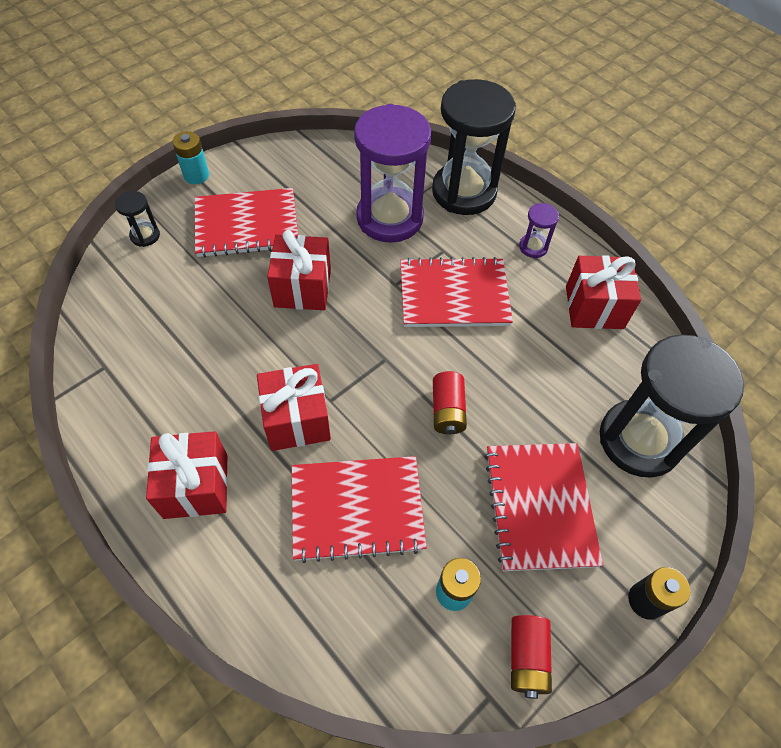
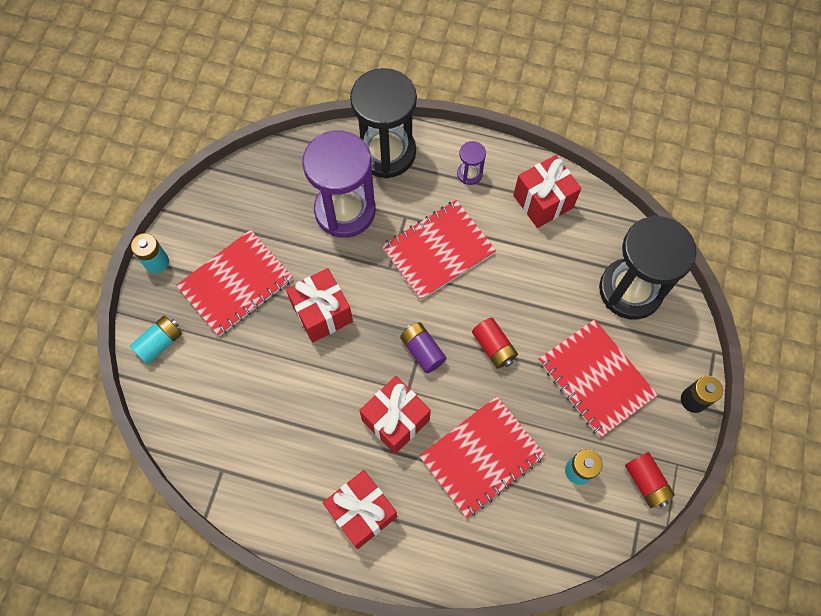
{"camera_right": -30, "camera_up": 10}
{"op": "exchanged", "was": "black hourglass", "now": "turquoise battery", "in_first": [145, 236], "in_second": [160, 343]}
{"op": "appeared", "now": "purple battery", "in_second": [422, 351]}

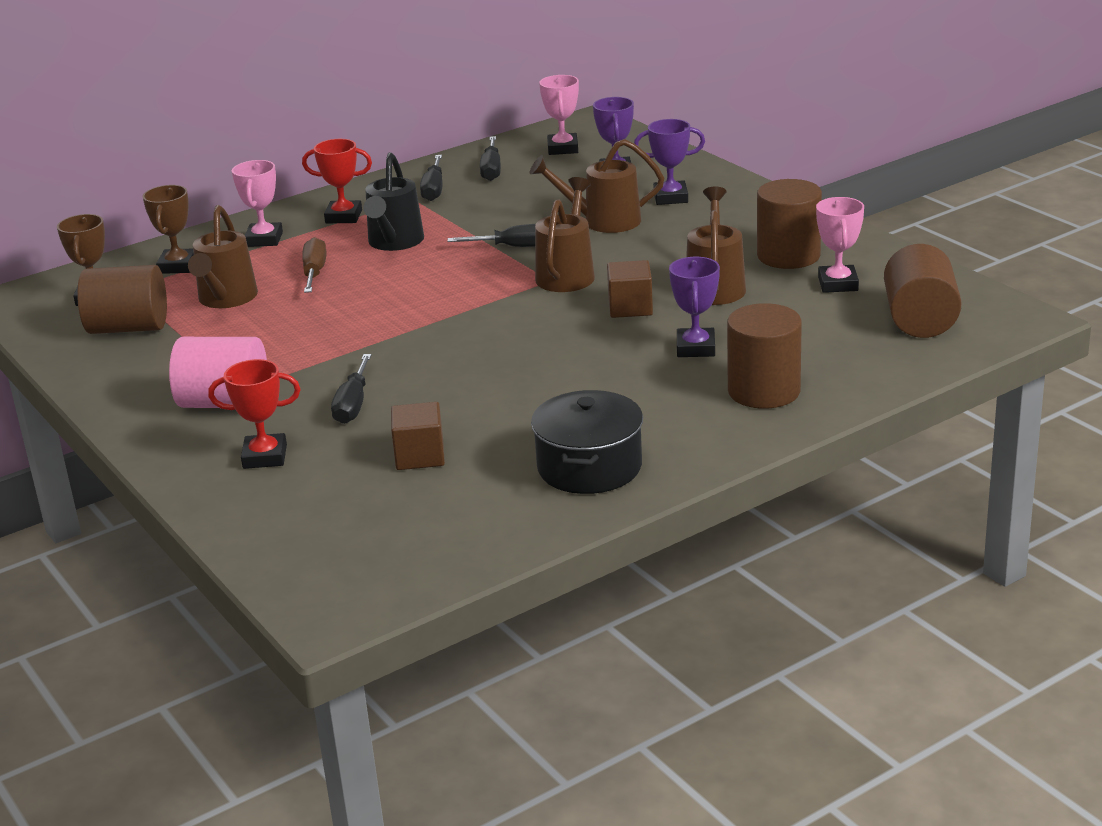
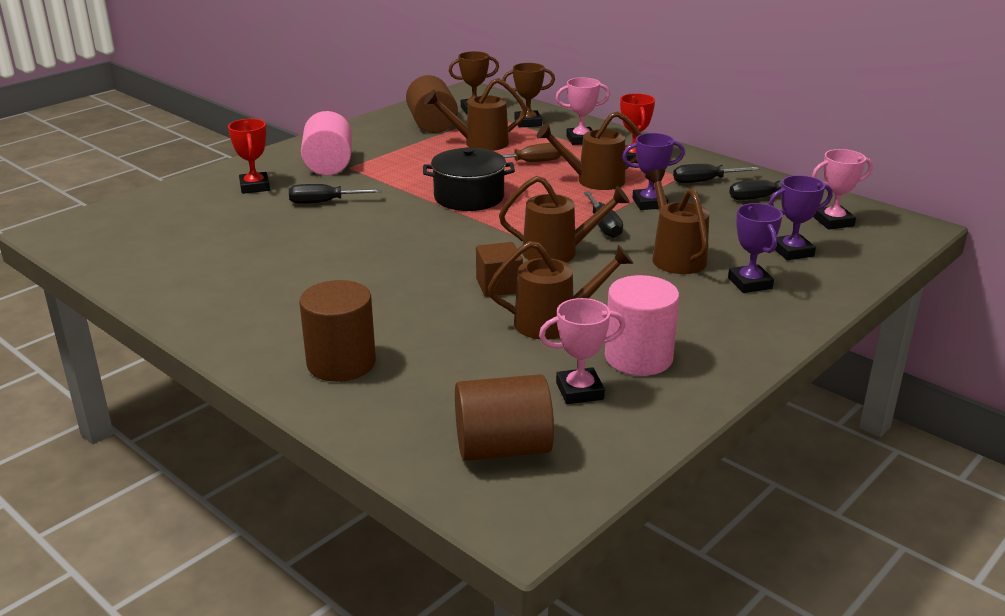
{"camera_right": 75, "camera_up": 0}
{"op": "colour", "was": "black watering can", "now": "brown watering can", "in_first": [394, 243], "in_second": [593, 181]}
{"op": "missing", "was": "brown cube", "in_first": [420, 456]}
{"op": "relocated", "was": "black pot", "in_first": [589, 467], "in_second": [469, 197]}
{"op": "relocated", "was": "purple trophy", "in_first": [695, 348], "in_second": [649, 203]}
{"op": "colour", "was": "brown cylinder", "now": "pink cylinder", "in_first": [788, 256], "in_second": [638, 357]}

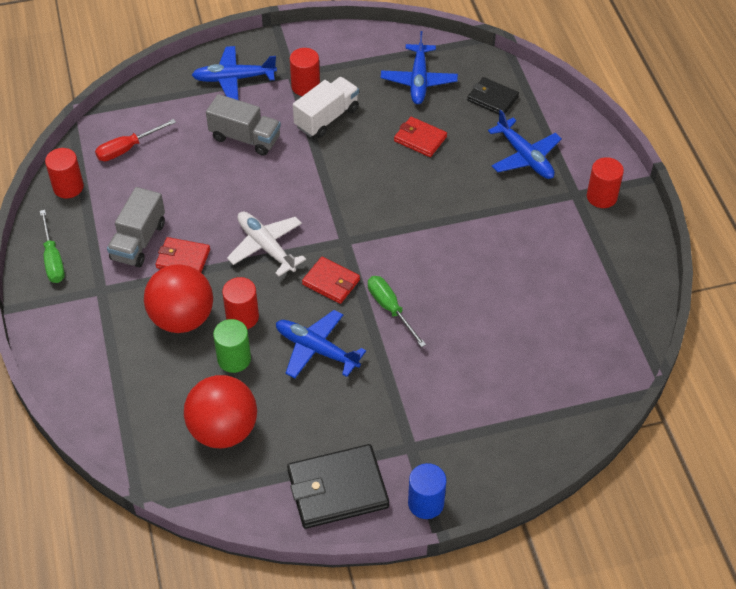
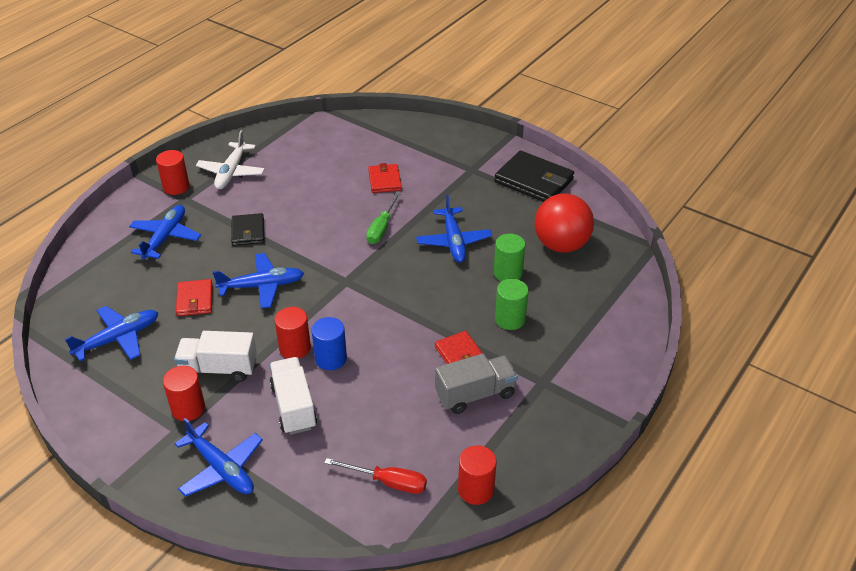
{"camera_right": -130, "camera_up": -10}
{"op": "missing", "was": "green screwdriver", "in_first": [53, 259]}
{"op": "exchanged", "was": "red ball", "now": "green cylinder", "in_first": [182, 318], "in_second": [510, 319]}
{"op": "colour", "was": "grey truck", "now": "white truck", "in_first": [245, 138], "in_second": [294, 406]}
{"op": "relocated", "was": "red cylinder", "in_first": [242, 317], "in_second": [295, 348]}
{"op": "relocated", "was": "white plane", "in_first": [266, 247], "in_second": [231, 172]}
{"op": "relocated", "was": "red wallet", "in_first": [331, 282], "in_second": [384, 180]}
{"op": "relocated", "was": "blue cylinder", "in_first": [426, 503], "in_second": [331, 358]}
{"op": "relocated", "was": "black wallet", "in_first": [492, 99], "in_second": [248, 232]}
{"op": "appeared", "now": "blue plane", "in_second": [262, 286]}

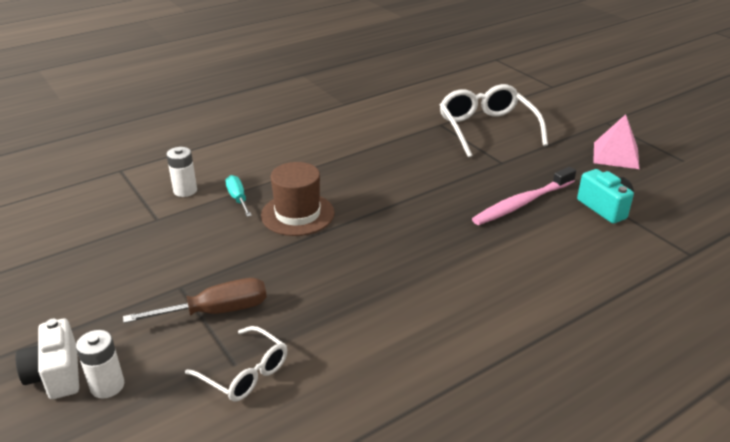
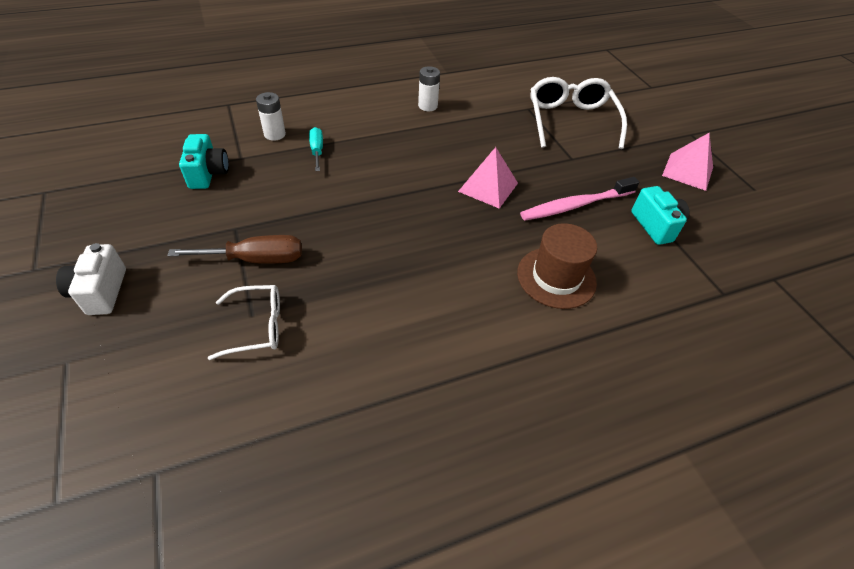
{"camera_right": 10, "camera_up": 15}
{"op": "relocated", "was": "white battery", "in_first": [107, 386], "in_second": [428, 106]}
{"op": "spun", "was": "white glasses", "in_first": [245, 373], "in_second": [257, 326], "clockwise": -60}
{"op": "relocated", "was": "brown hat", "in_first": [297, 214], "in_second": [556, 277]}
{"op": "appeared", "now": "turquoise camera", "in_second": [208, 174]}
{"op": "appeared", "now": "pink pyramid", "in_second": [488, 187]}

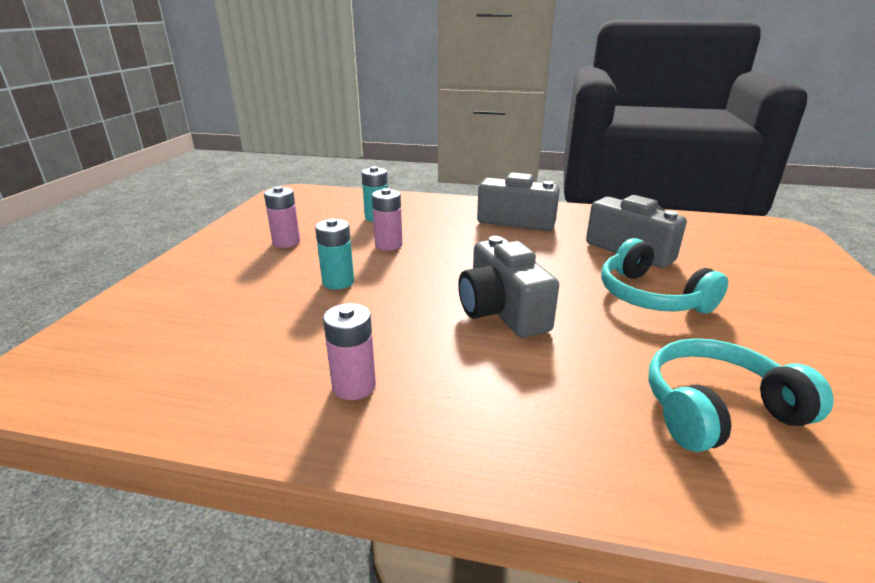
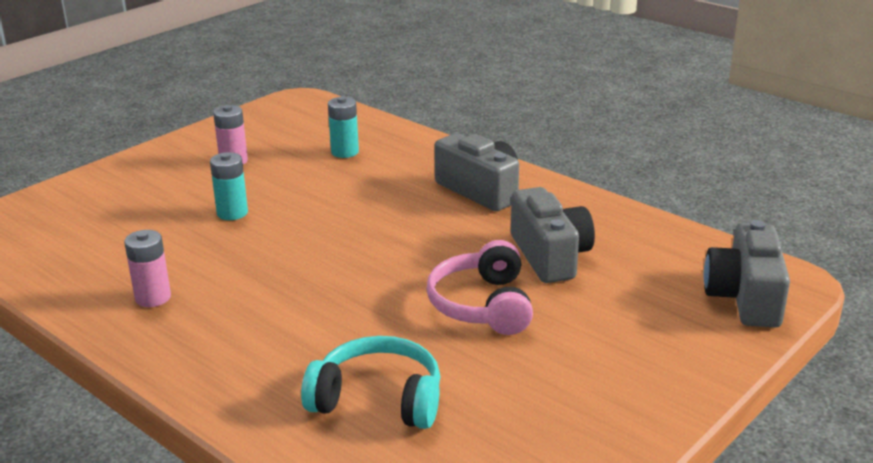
{"camera_right": 30, "camera_up": 0}
{"op": "missing", "was": "pink battery", "in_first": [388, 245]}
{"op": "relocated", "was": "grey camera", "in_first": [502, 311], "in_second": [744, 297]}
{"op": "colour", "was": "turquoise headphones", "now": "pink headphones", "in_first": [650, 296], "in_second": [482, 305]}

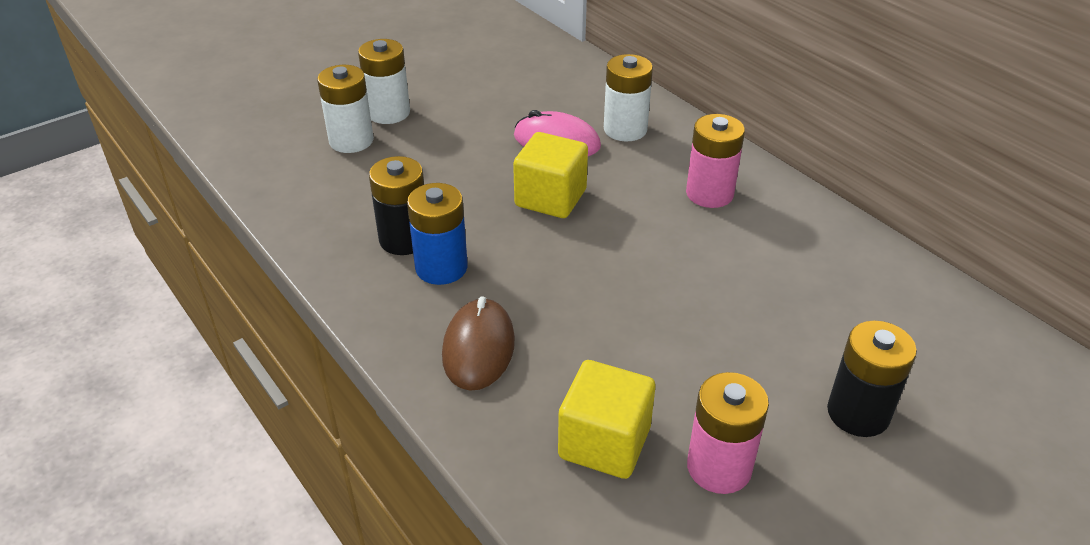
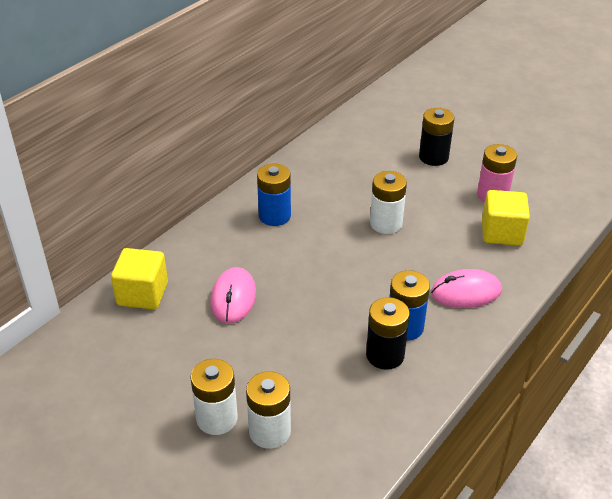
{"camera_right": -105, "camera_up": 0}
{"op": "colour", "was": "brown mouse", "now": "pink mouse", "in_first": [478, 348], "in_second": [466, 292]}
{"op": "relocated", "was": "yellow cube", "in_first": [550, 198], "in_second": [142, 294]}
{"op": "relocated", "was": "white battery", "in_first": [625, 129], "in_second": [386, 223]}
{"op": "colour", "was": "pink battery", "now": "blue battery", "in_first": [709, 194], "in_second": [274, 216]}

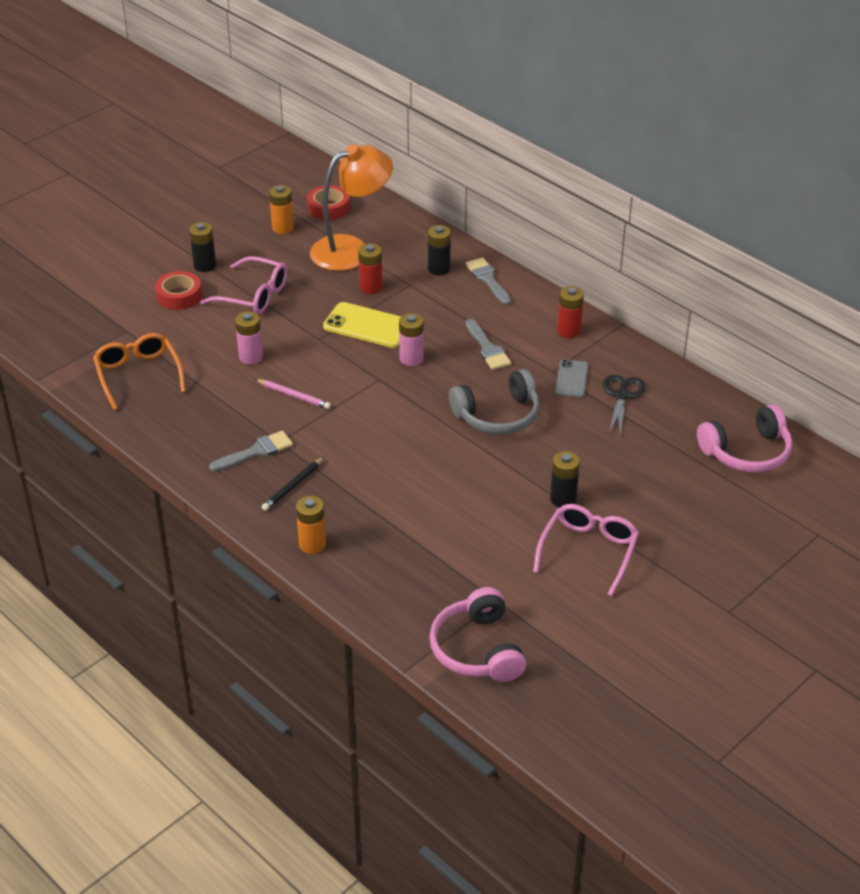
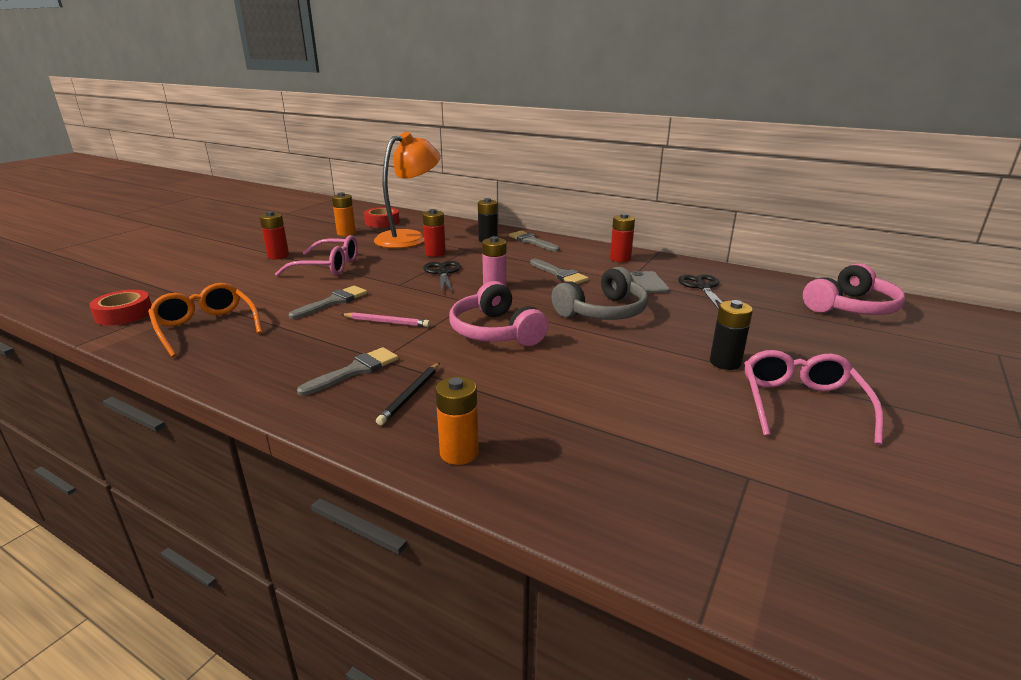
{"camera_right": -15, "camera_up": -15}
{"op": "relocated", "was": "red tape", "in_first": [179, 296], "in_second": [124, 314]}
{"op": "colour", "was": "black battery", "now": "red battery", "in_first": [205, 265], "in_second": [278, 256]}
{"op": "exchanged", "was": "pink battery", "now": "grey brush", "in_first": [251, 357], "in_second": [333, 302]}
{"op": "exchanged", "was": "yellow phone", "now": "black scissors", "in_first": [367, 326], "in_second": [443, 273]}
{"op": "relocated", "was": "pink headphones", "in_first": [477, 649], "in_second": [495, 331]}

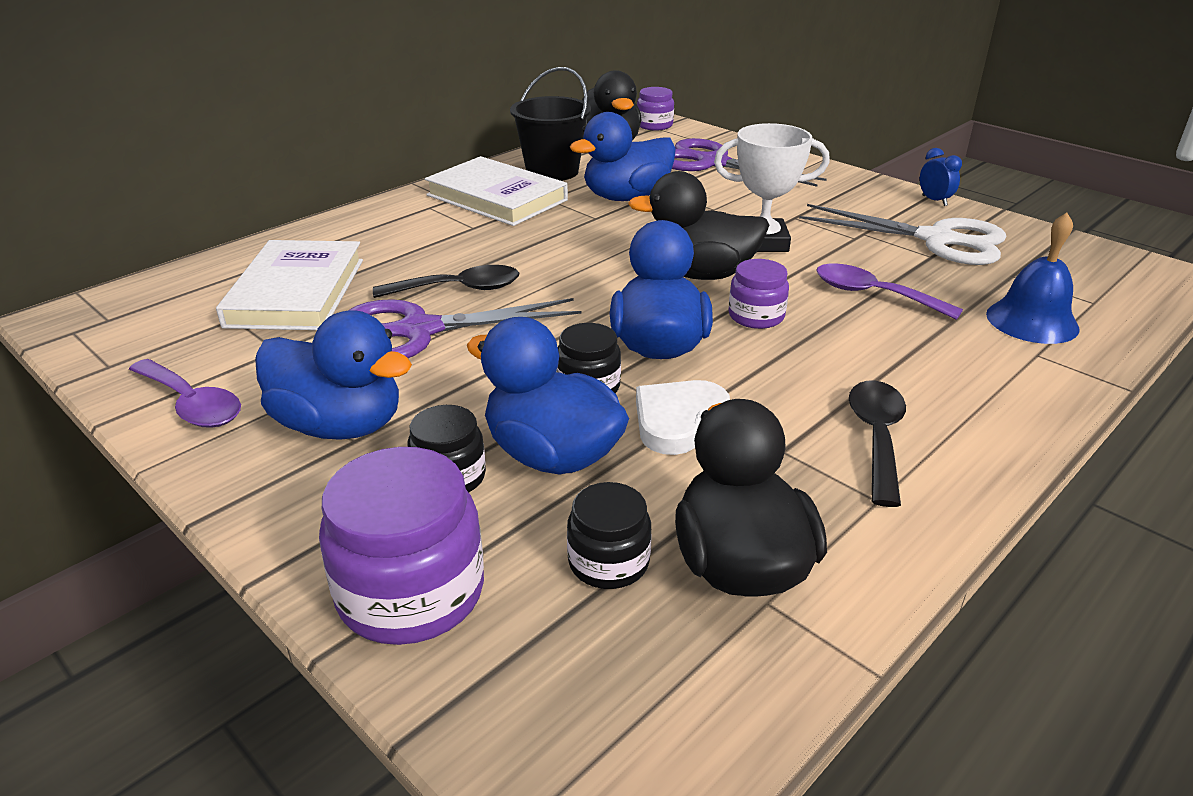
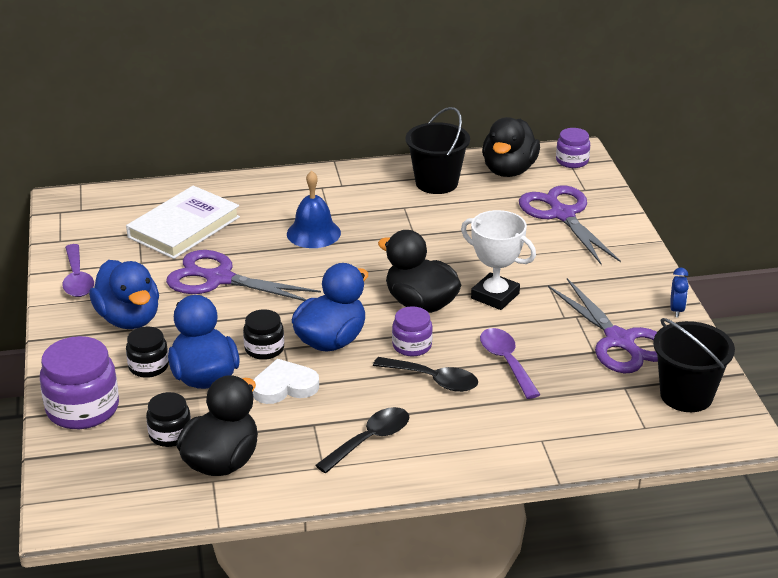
{"camera_right": 35, "camera_up": 0}
{"op": "relocated", "was": "black spoon", "in_first": [458, 289], "in_second": [433, 380]}
{"op": "missing", "was": "white book", "in_first": [496, 198]}
{"op": "missing", "was": "blue duck", "in_first": [626, 197]}
{"op": "colour", "was": "white scissors", "now": "purple scissors", "in_first": [937, 239], "in_second": [620, 341]}
{"op": "relocated", "was": "blue bell", "in_first": [1032, 321], "in_second": [313, 233]}
{"op": "appeared", "now": "black bucket", "in_second": [686, 395]}

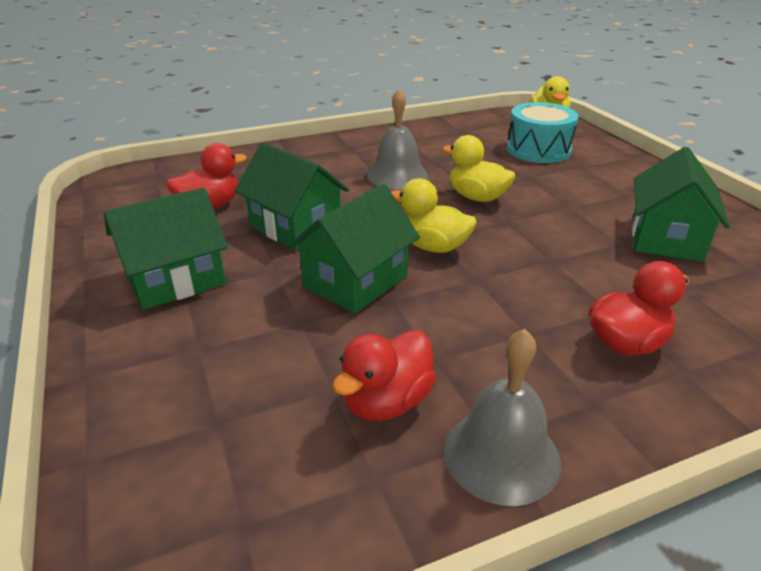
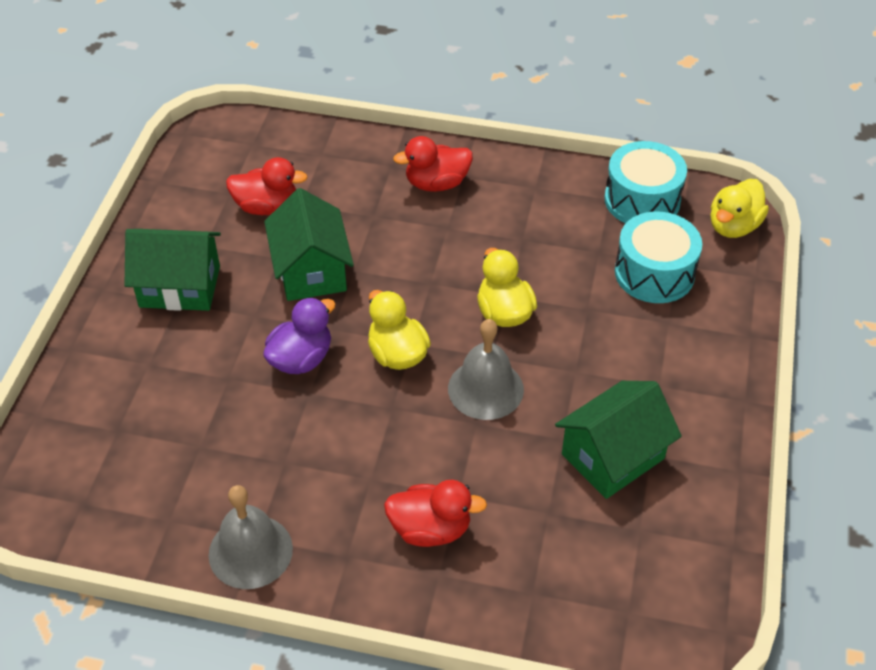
{"camera_right": 35, "camera_up": 15}
{"op": "exchanged", "was": "green house", "now": "purple duck", "in_first": [355, 281], "in_second": [301, 359]}
{"op": "relocated", "was": "red duck", "in_first": [386, 402], "in_second": [436, 183]}
{"op": "relocated", "was": "grey bell", "in_first": [397, 175], "in_second": [485, 389]}
{"op": "appeared", "now": "turquoise drum", "in_second": [642, 200]}

